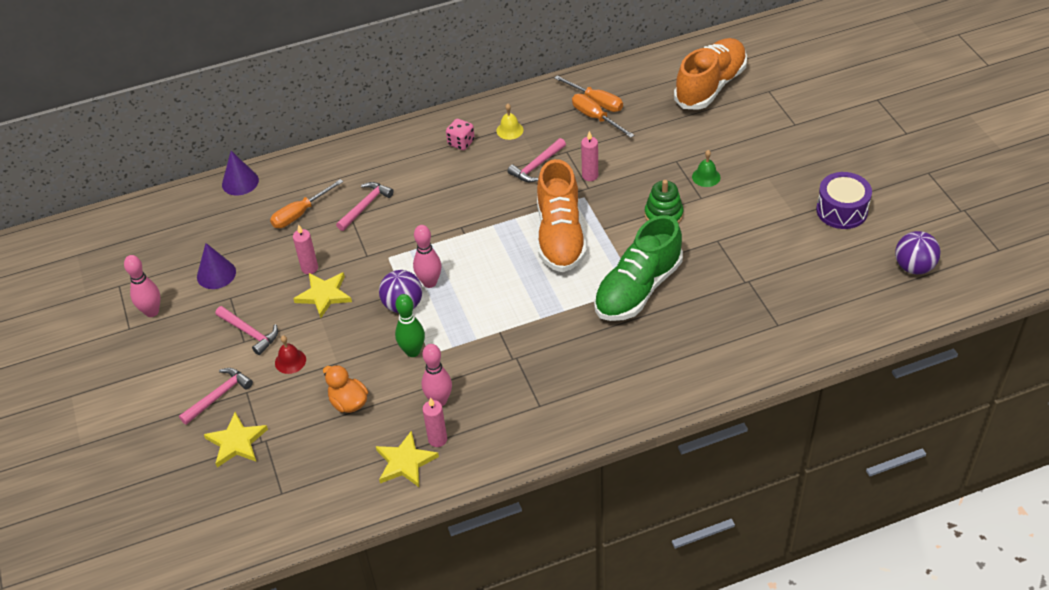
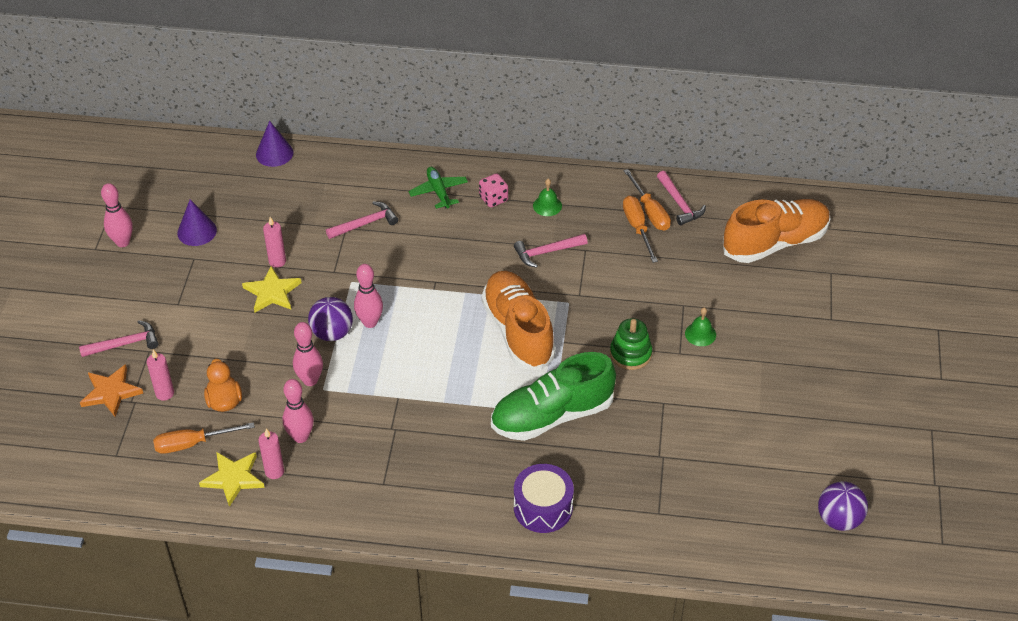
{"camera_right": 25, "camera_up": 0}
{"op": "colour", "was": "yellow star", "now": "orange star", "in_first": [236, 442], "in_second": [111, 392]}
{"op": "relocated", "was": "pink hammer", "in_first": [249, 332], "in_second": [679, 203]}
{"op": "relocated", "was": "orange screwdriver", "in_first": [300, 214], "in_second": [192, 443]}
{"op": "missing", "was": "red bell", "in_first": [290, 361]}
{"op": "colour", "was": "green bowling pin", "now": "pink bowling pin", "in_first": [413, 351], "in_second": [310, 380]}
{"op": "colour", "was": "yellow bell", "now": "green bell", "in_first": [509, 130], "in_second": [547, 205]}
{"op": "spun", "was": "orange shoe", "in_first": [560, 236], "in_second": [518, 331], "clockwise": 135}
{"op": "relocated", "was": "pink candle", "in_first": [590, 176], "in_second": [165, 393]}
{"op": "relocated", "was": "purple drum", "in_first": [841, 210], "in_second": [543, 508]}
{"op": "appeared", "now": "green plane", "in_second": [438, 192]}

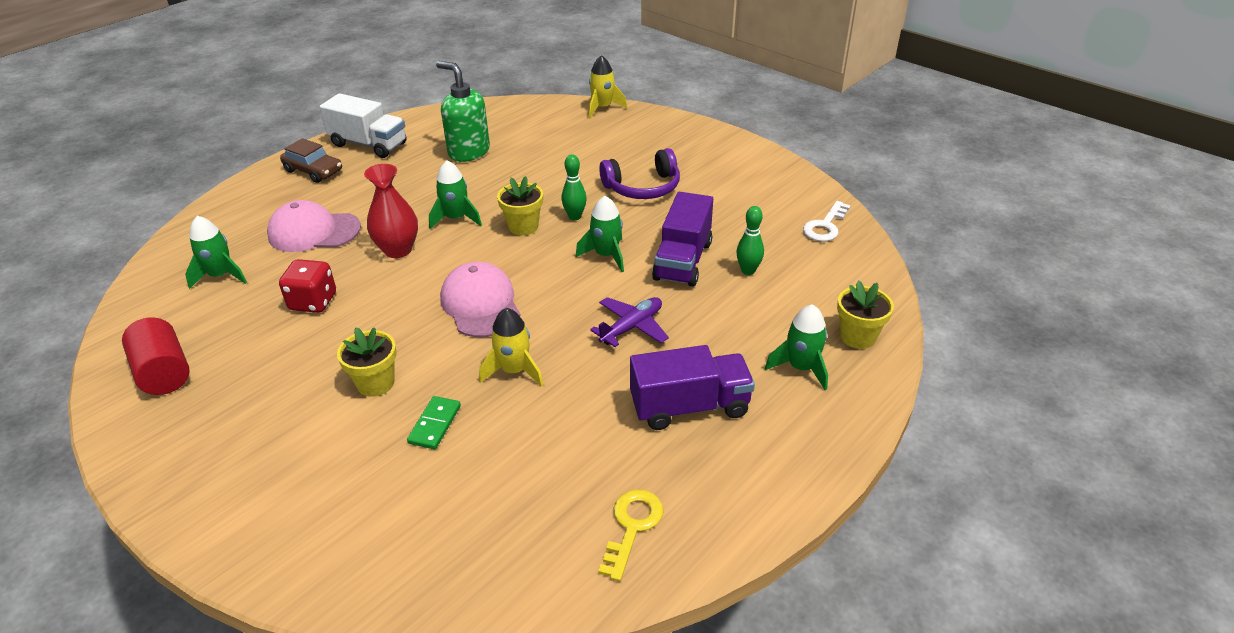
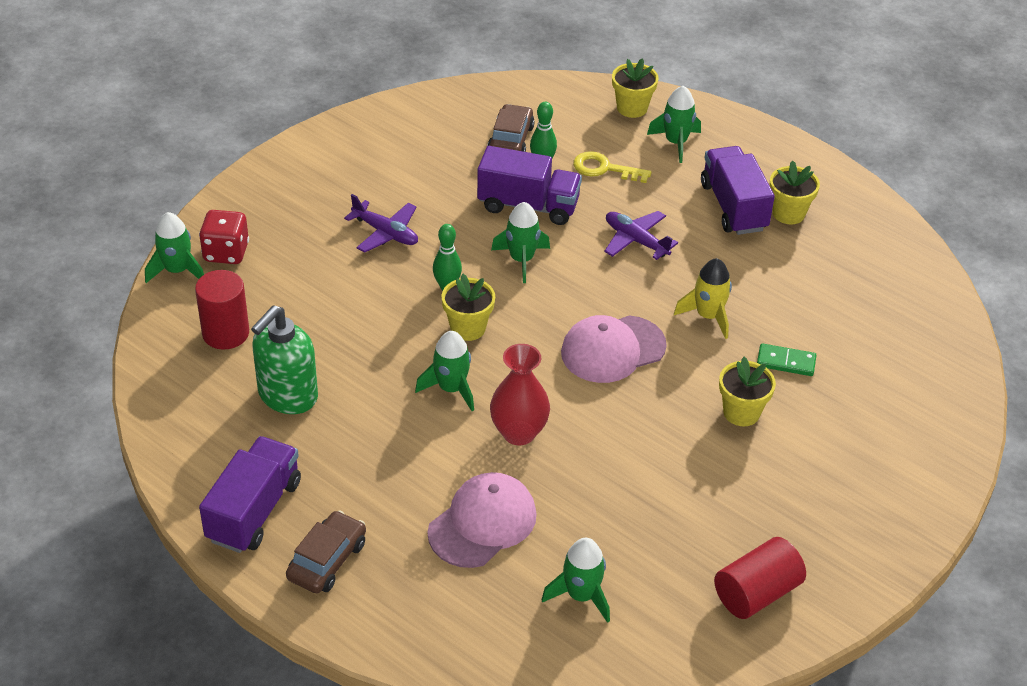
{"camera_right": -95, "camera_up": 5}
{"op": "spun", "was": "pink cap", "in_first": [314, 232], "in_second": [482, 523], "clockwise": -135}
{"op": "relocated", "was": "red dice", "in_first": [313, 302], "in_second": [226, 252]}
{"op": "colour", "was": "white truck", "now": "purple truck", "in_first": [368, 144], "in_second": [254, 511]}
{"op": "colour", "was": "yellow rocket", "now": "green rocket", "in_first": [602, 108], "in_second": [177, 271]}
{"op": "relocated", "was": "yellow key", "in_first": [632, 527], "in_second": [605, 169]}
{"op": "exchanged", "was": "purple headphones", "now": "purple plane", "in_first": [643, 187], "in_second": [385, 233]}
{"op": "missing", "was": "white key", "in_first": [825, 226]}
{"op": "appeared", "now": "red cylinder", "in_second": [226, 333]}
{"op": "appeared", "now": "brown car", "in_second": [511, 140]}
{"op": "appeared", "now": "yellow flower pot", "in_second": [788, 213]}

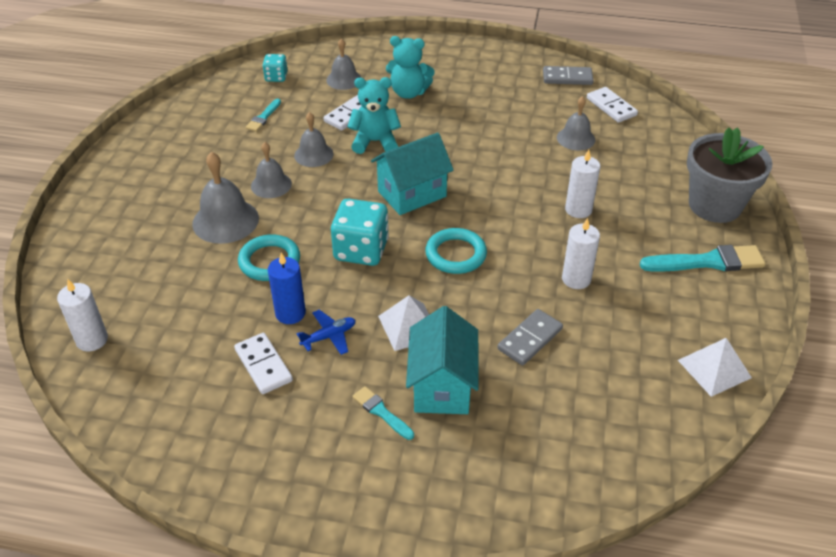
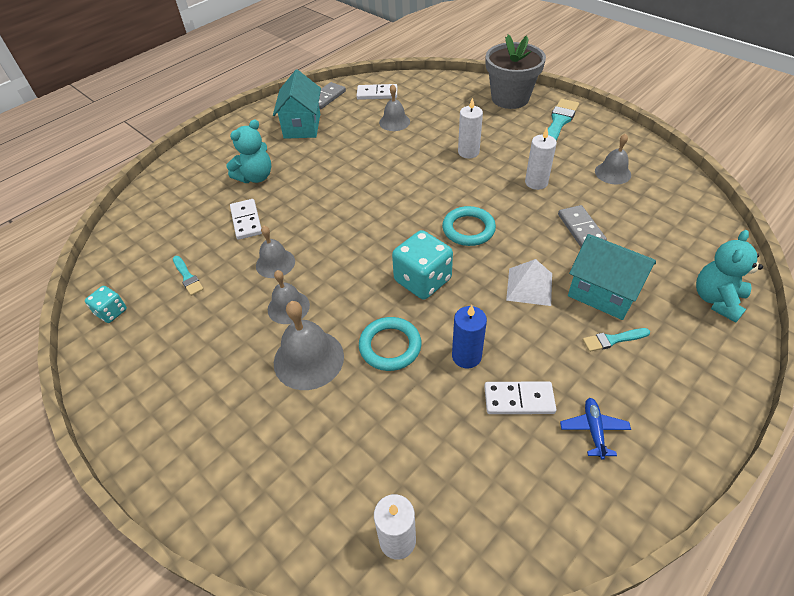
{"camera_right": -55, "camera_up": 5}
{"op": "relocated", "was": "turquoise dice", "in_first": [276, 77], "in_second": [111, 312]}
{"op": "relocated", "was": "blue plane", "in_first": [329, 336], "in_second": [593, 430]}
{"op": "relocated", "was": "grey bell", "in_first": [344, 79], "in_second": [612, 173]}
{"op": "relocated", "was": "turquoise teddy bear", "in_first": [375, 142], "in_second": [717, 300]}
{"op": "relocated", "was": "turquoise house", "in_first": [412, 194], "in_second": [302, 126]}
{"op": "missing", "was": "white pyramid", "in_first": [714, 369]}

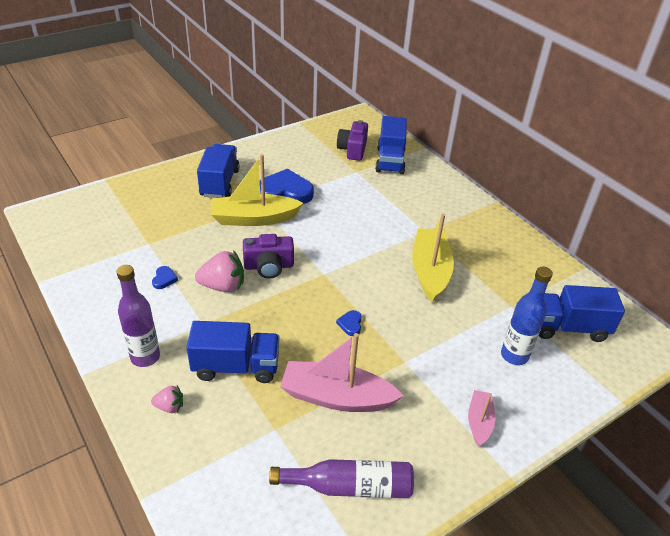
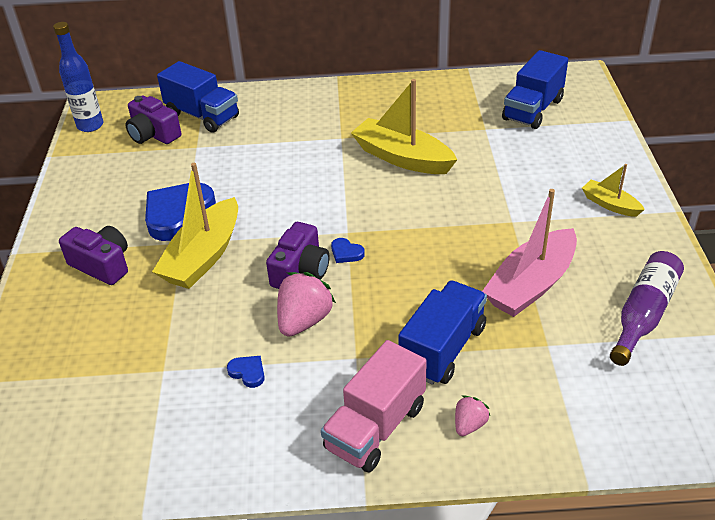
{"camera_right": -55, "camera_up": 0}
{"op": "exchanged", "was": "purple bottle", "now": "pink truck", "in_first": [145, 357], "in_second": [375, 427]}
{"op": "exchanged", "was": "blue truck", "now": "purple camera", "in_first": [219, 183], "in_second": [102, 265]}
{"op": "relocated", "was": "blue heart", "in_first": [350, 324], "in_second": [346, 253]}
{"op": "colour", "was": "pink boat", "now": "yellow boat", "in_first": [479, 422], "in_second": [610, 204]}
{"op": "relocated", "was": "blue bottle", "in_first": [514, 355], "in_second": [90, 126]}

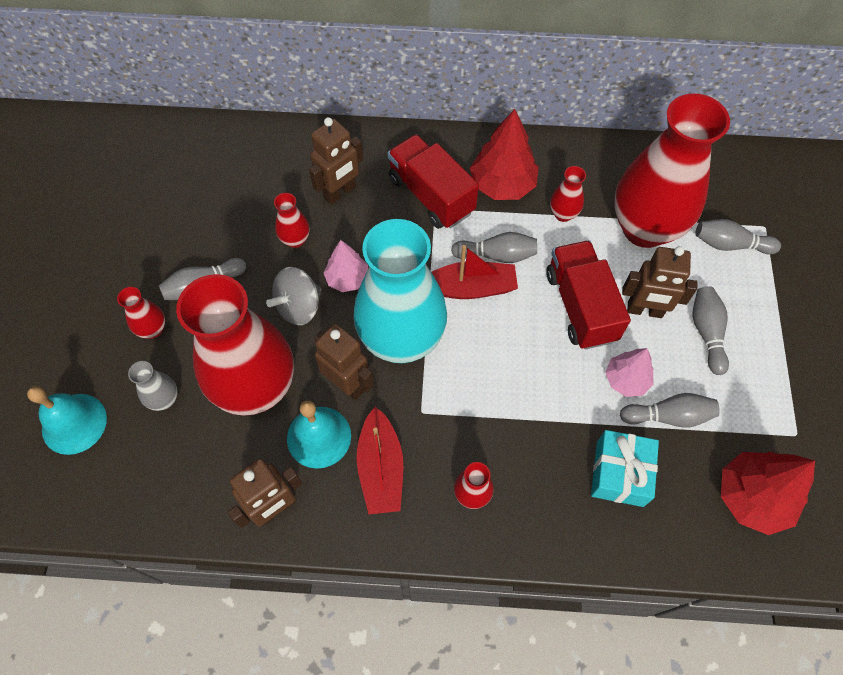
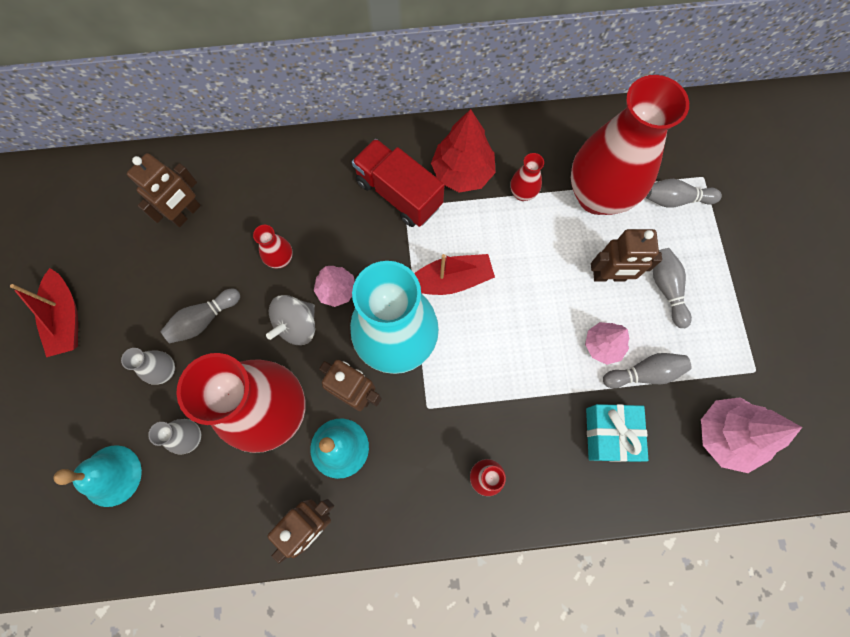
{"camera_right": -10, "camera_up": 10}
{"op": "colour", "was": "red vase", "now": "grey vase", "in_first": [153, 329], "in_second": [165, 371]}
{"op": "relocated", "was": "brown robot", "in_first": [340, 192], "in_second": [186, 213]}
{"op": "relocated", "was": "red boat", "in_first": [381, 468], "in_second": [66, 318]}
{"op": "missing", "was": "grey bowling pin", "in_first": [497, 255]}
{"op": "missing", "was": "red truck", "in_first": [580, 306]}
{"op": "colour", "was": "red tree", "now": "pink tree", "in_first": [752, 497], "in_second": [726, 435]}

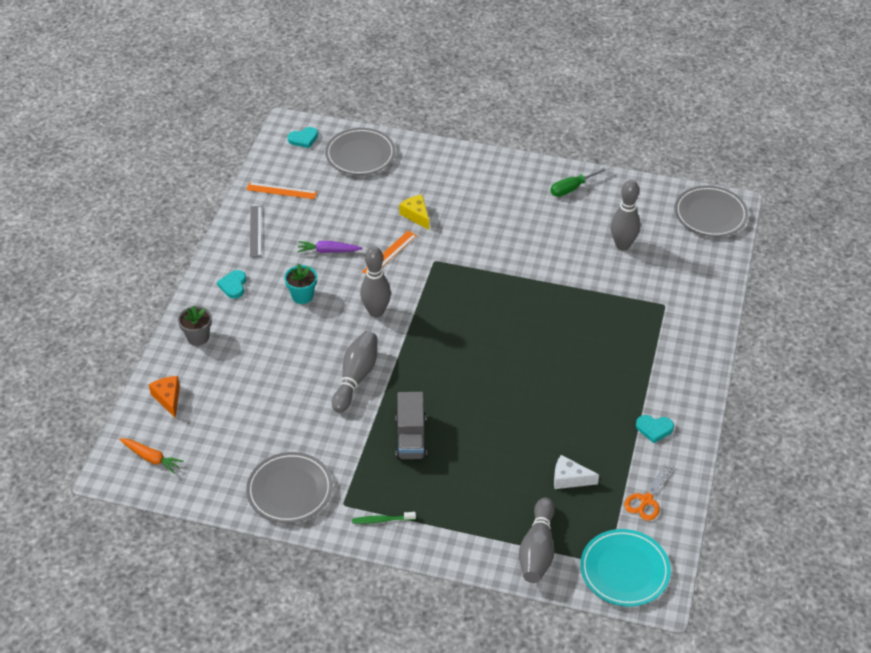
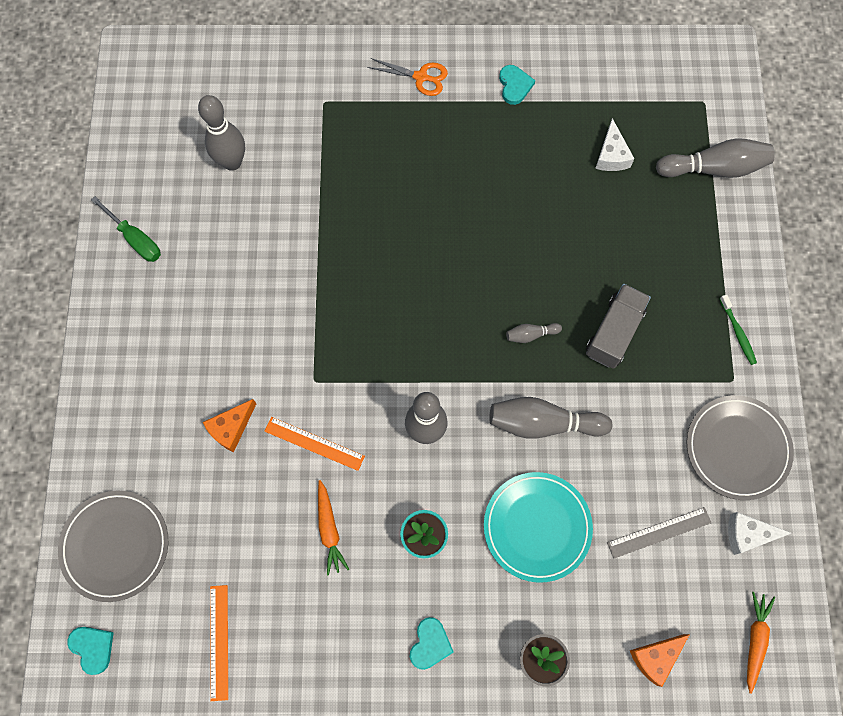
{"camera_right": -105, "camera_up": 25}
{"op": "spun", "was": "turquoise heart", "in_first": [233, 285], "in_second": [430, 644], "clockwise": -60}
{"op": "relocated", "was": "grey ruler", "in_first": [255, 231], "in_second": [659, 532]}
{"op": "colour", "was": "purple carrot", "now": "orange carrot", "in_first": [328, 251], "in_second": [329, 529]}
{"op": "spun", "was": "grey truck", "in_first": [411, 438], "in_second": [614, 332], "clockwise": -45}
{"op": "colour", "was": "yellow cheese", "now": "orange cheese", "in_first": [416, 215], "in_second": [231, 428]}
{"op": "relocated", "was": "turquoise plate", "in_first": [624, 570], "in_second": [537, 527]}
{"op": "relocated", "was": "orange scissors", "in_first": [646, 500], "in_second": [421, 77]}
{"op": "missing", "was": "grey plate", "in_first": [710, 214]}
{"op": "appeared", "now": "grey bowling pin", "in_second": [531, 335]}
{"op": "appeared", "now": "white cheese", "in_second": [747, 534]}

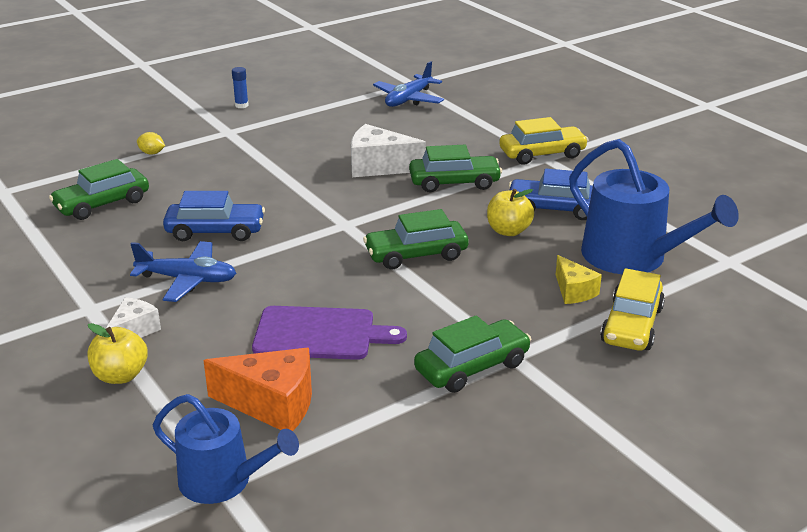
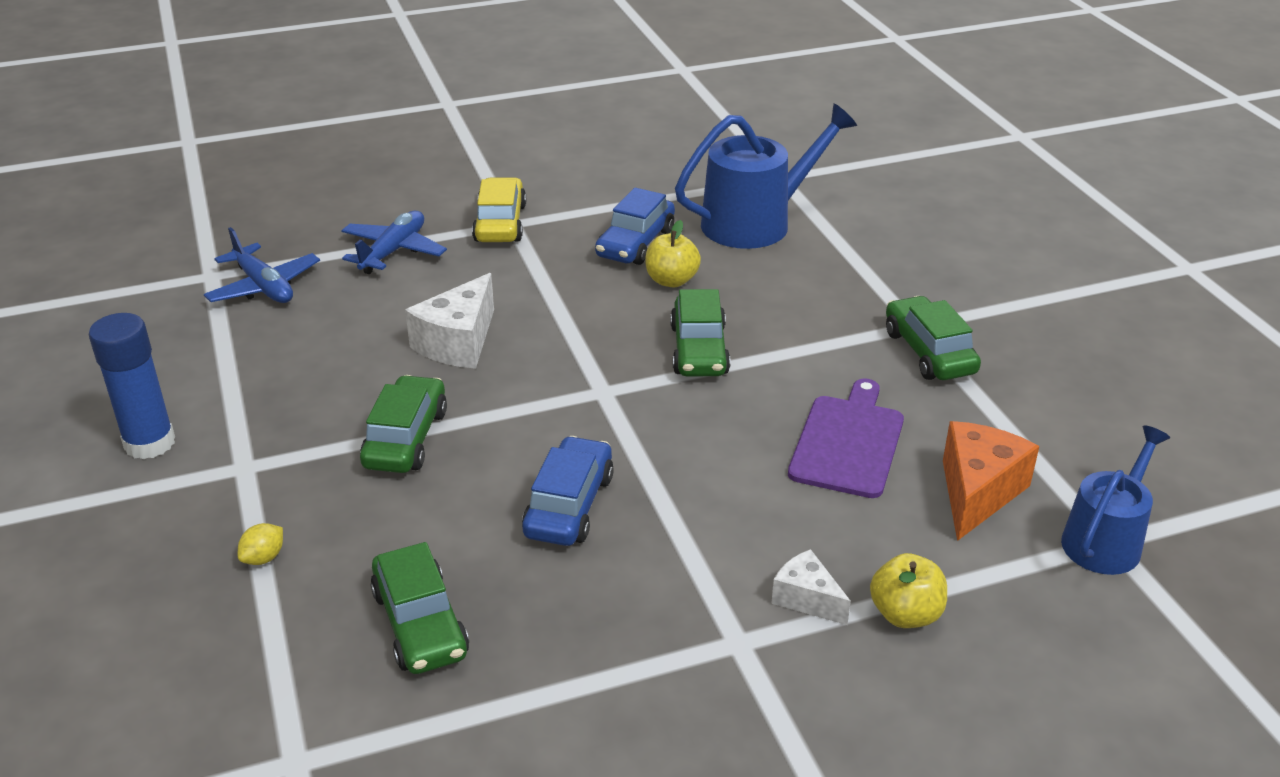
{"camera_right": -75, "camera_up": 5}
{"op": "relocated", "was": "blue plane", "in_first": [187, 280], "in_second": [393, 251]}
{"op": "size", "was": "blue glue stick", "in_first": [241, 105], "in_second": [149, 443], "ratio": 2.12}
{"op": "relocated", "was": "green car", "in_first": [454, 183], "in_second": [406, 438]}
{"op": "missing", "was": "yellow cheese", "in_first": [573, 291]}
{"op": "missing", "was": "yellow car", "in_first": [631, 325]}

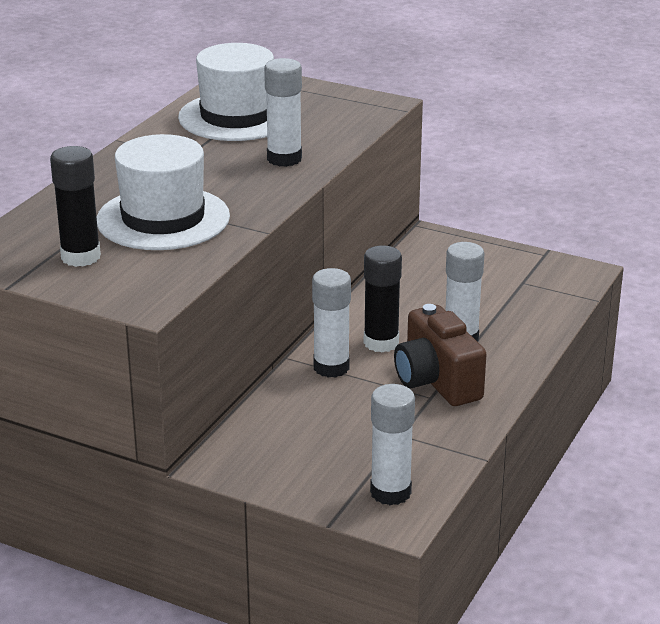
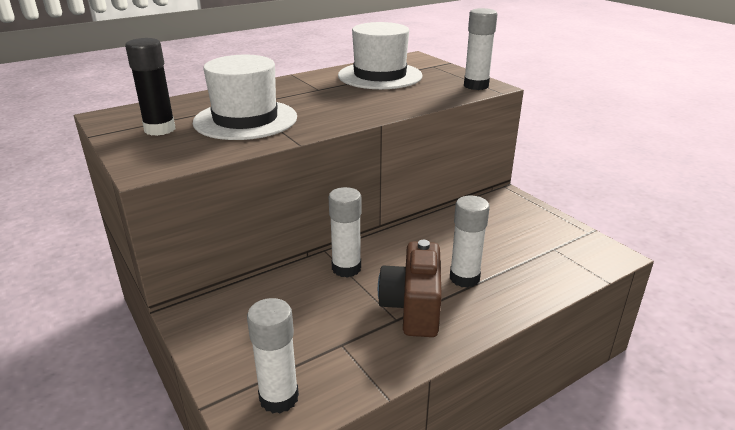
{"camera_right": 30, "camera_up": 0}
{"op": "relocated", "was": "white glue stick", "in_first": [284, 159], "in_second": [476, 86]}
{"op": "missing", "was": "black glue stick", "in_first": [381, 343]}

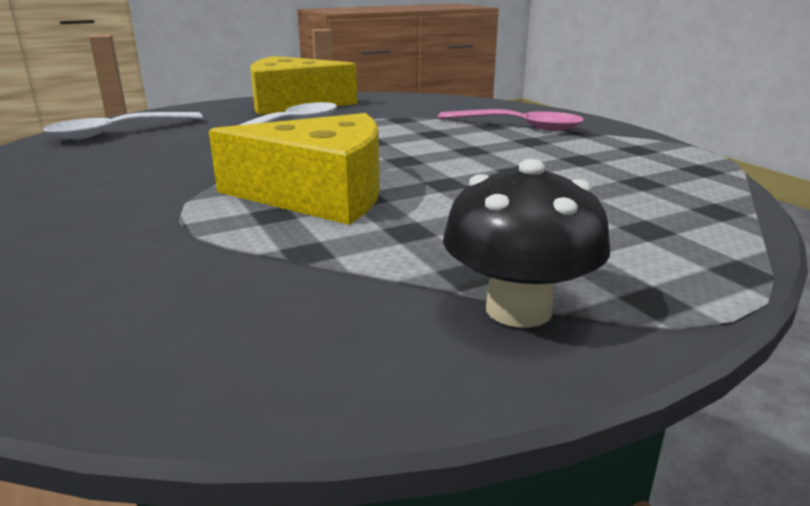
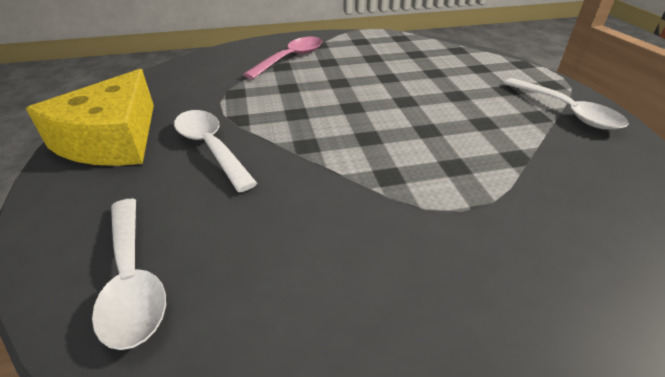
{"camera_right": -75, "camera_up": 15}
{"op": "missing", "was": "yellow cheese", "in_first": [319, 194]}
{"op": "exchanged", "was": "black mushroom", "now": "white spoon", "in_first": [518, 309], "in_second": [567, 111]}

